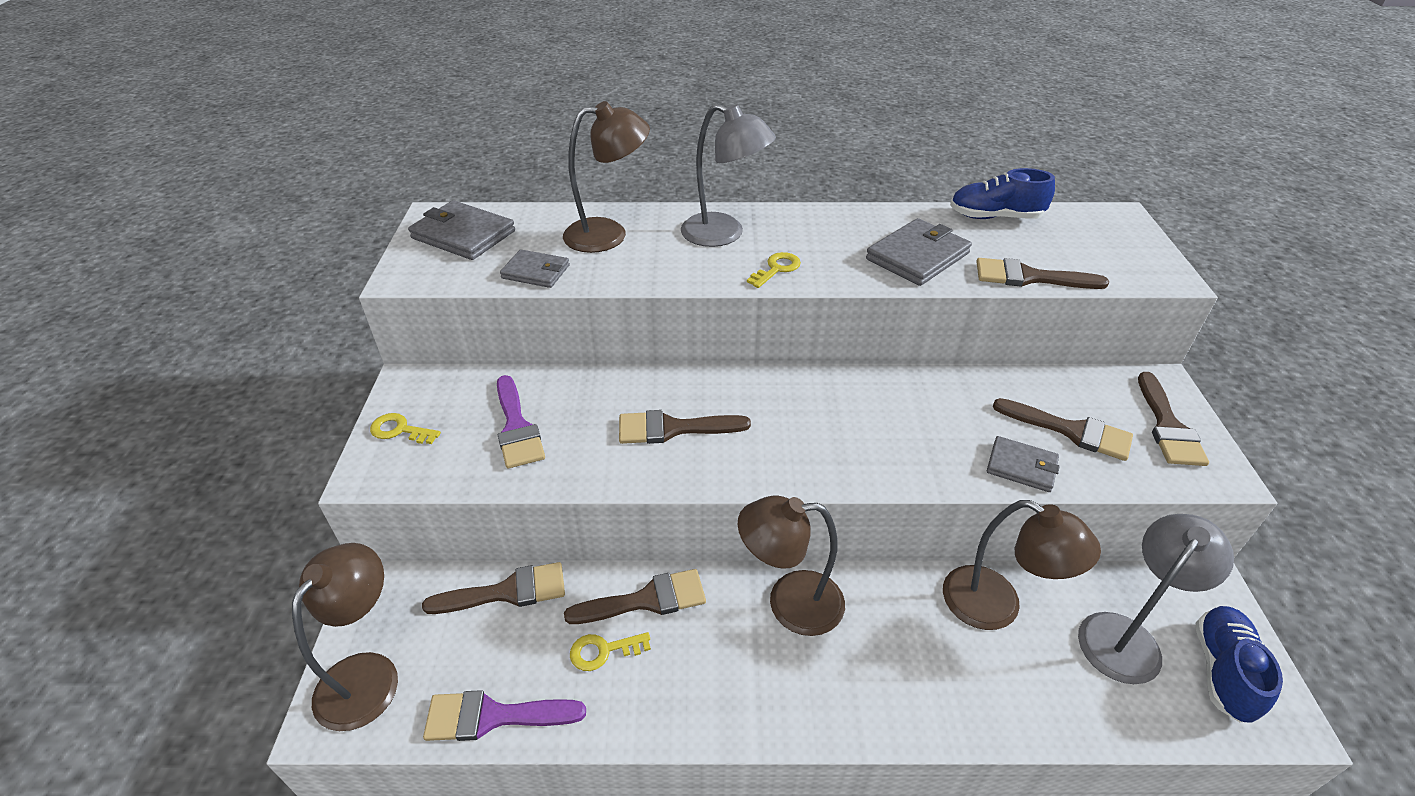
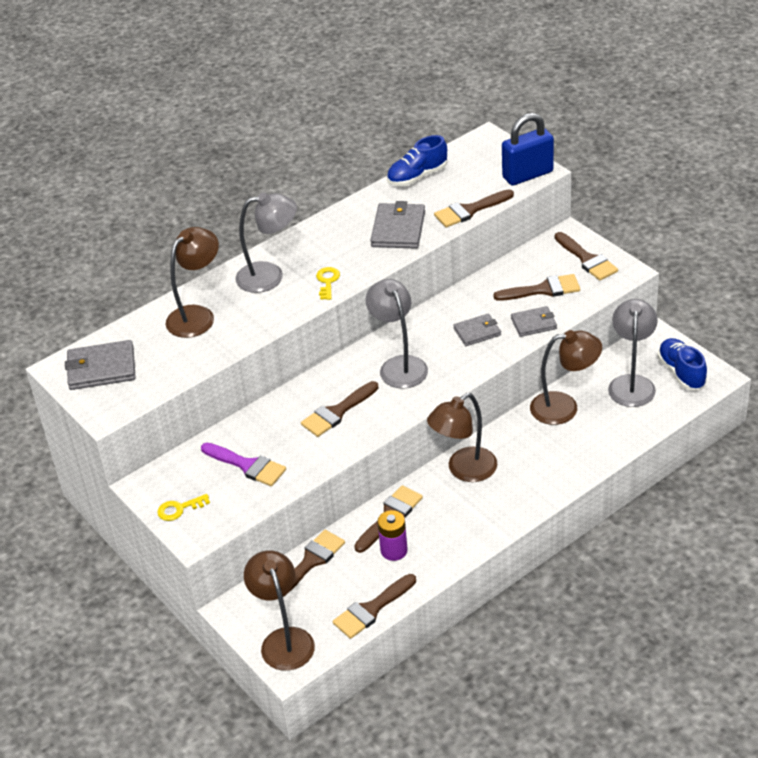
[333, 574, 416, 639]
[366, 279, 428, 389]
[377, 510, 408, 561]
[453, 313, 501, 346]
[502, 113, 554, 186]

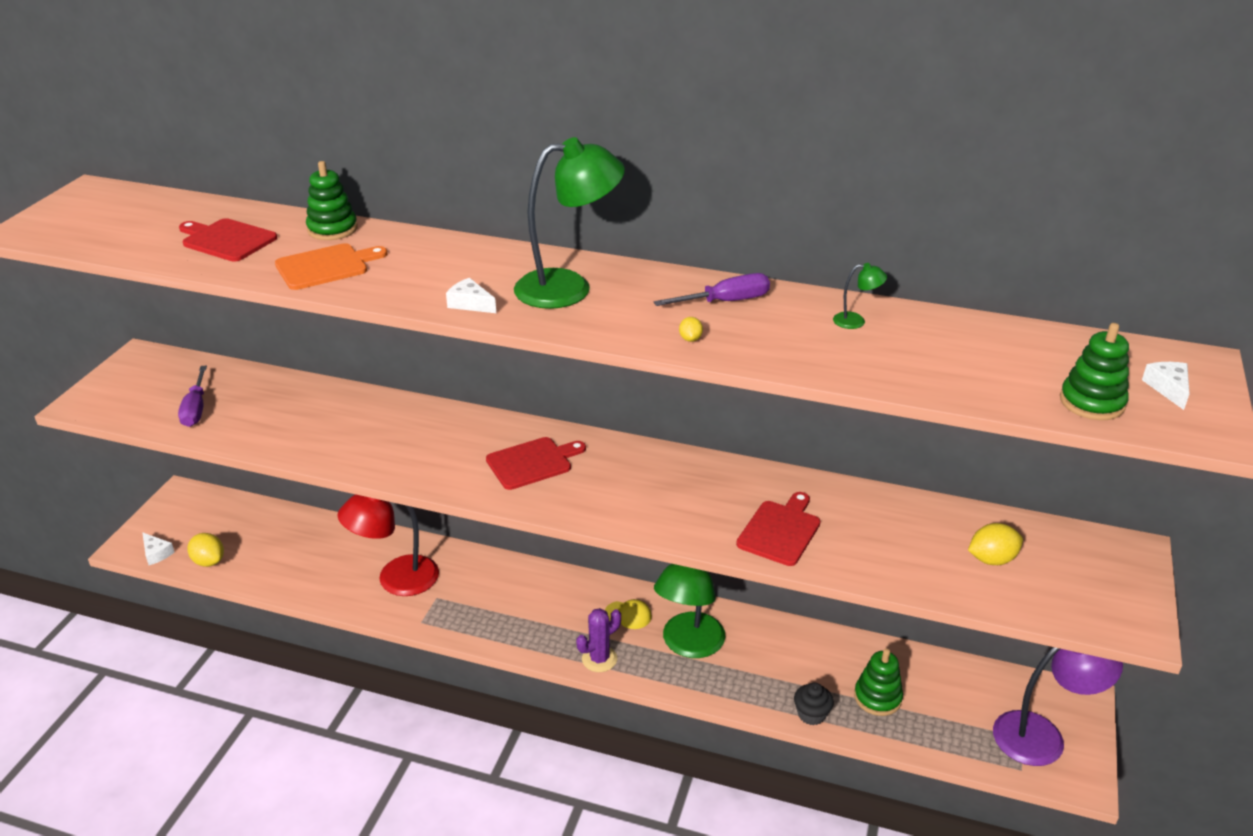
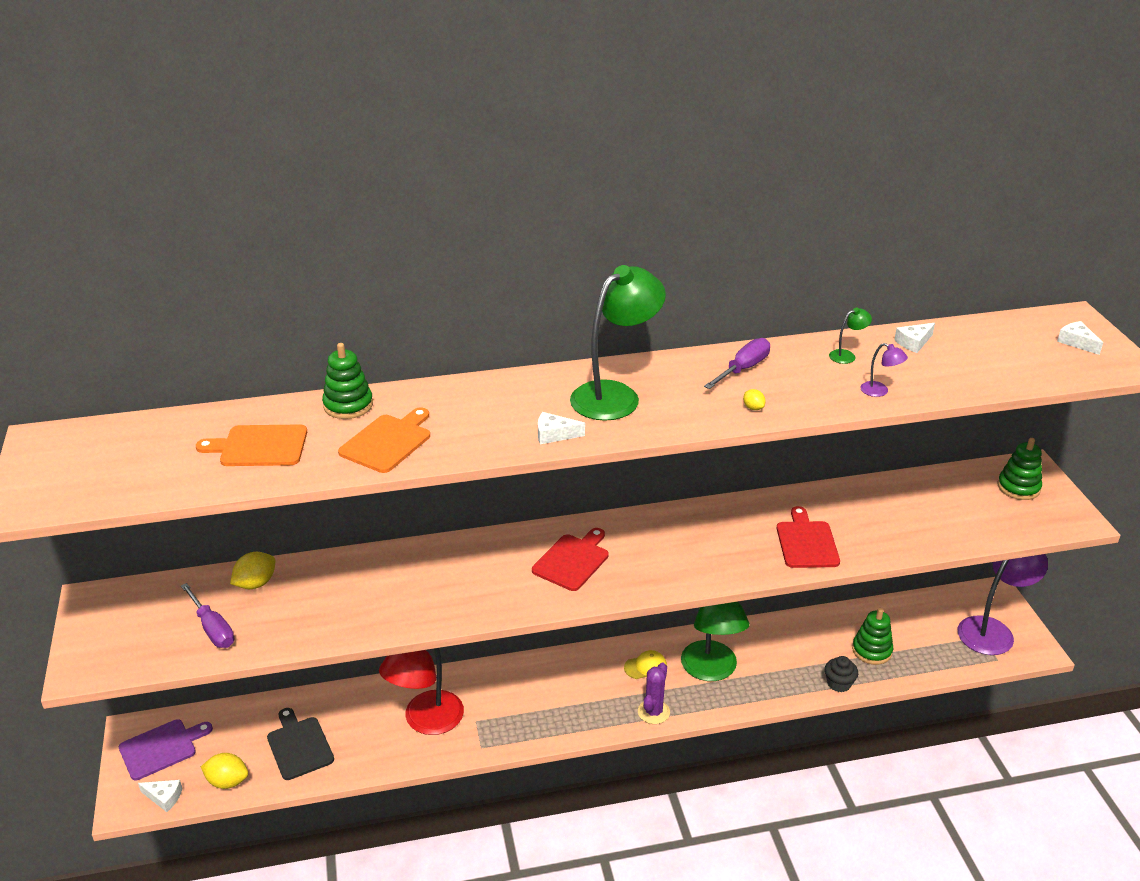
[119, 719, 213, 780]
[196, 425, 307, 466]
[230, 552, 276, 589]
[267, 708, 334, 780]
[860, 343, 908, 397]
[894, 323, 935, 353]
[998, 438, 1042, 500]

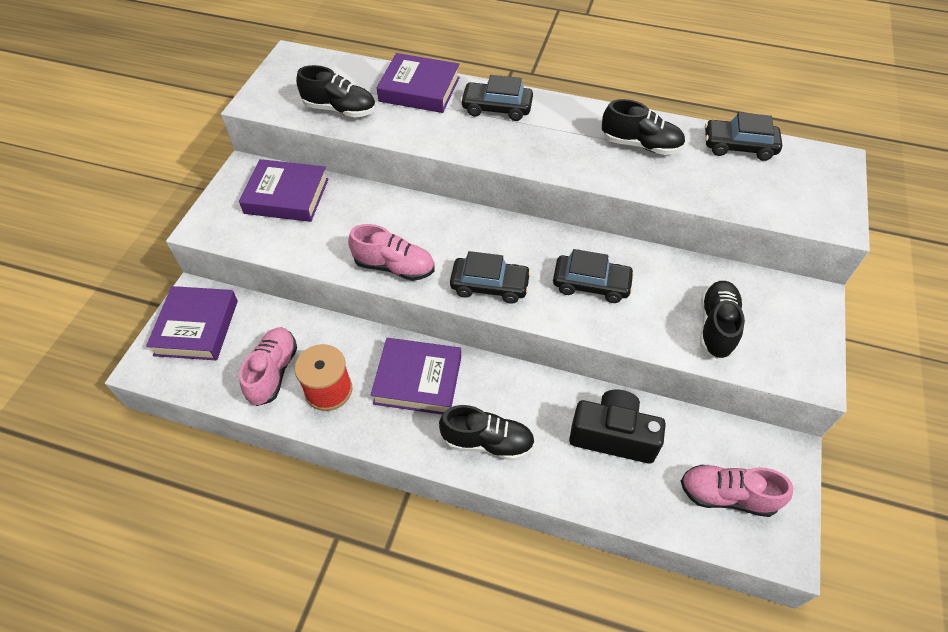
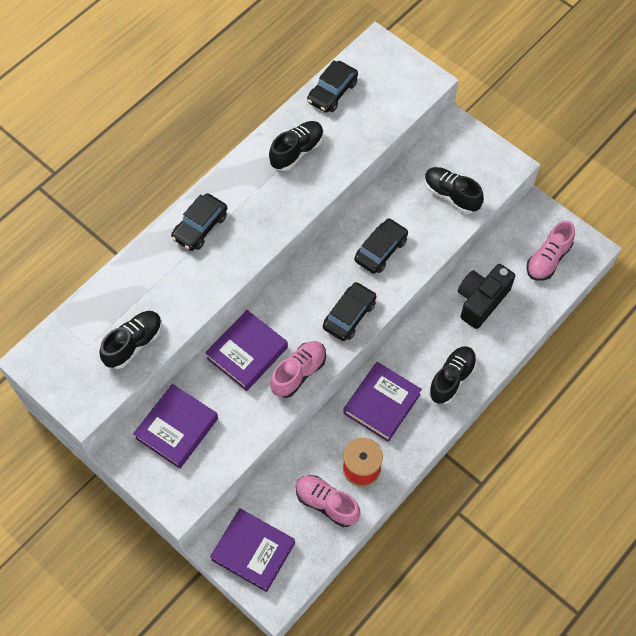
[205, 310, 288, 391]

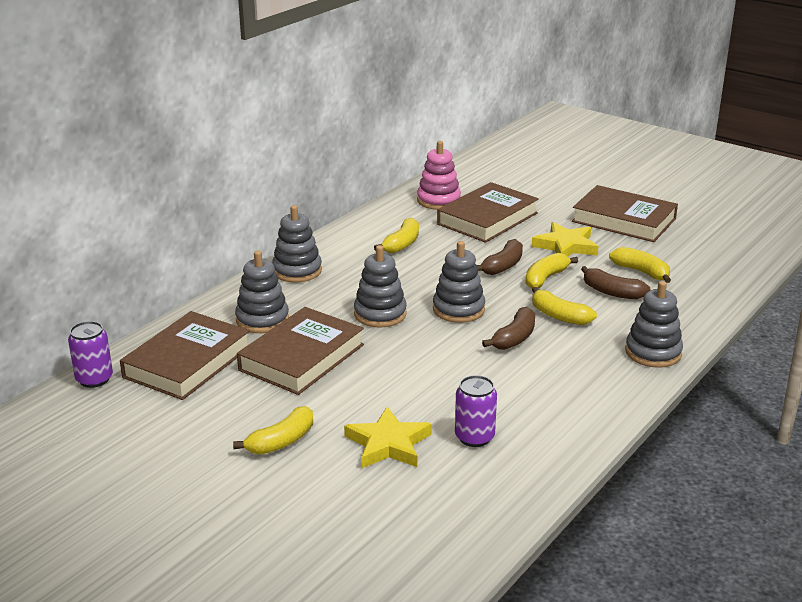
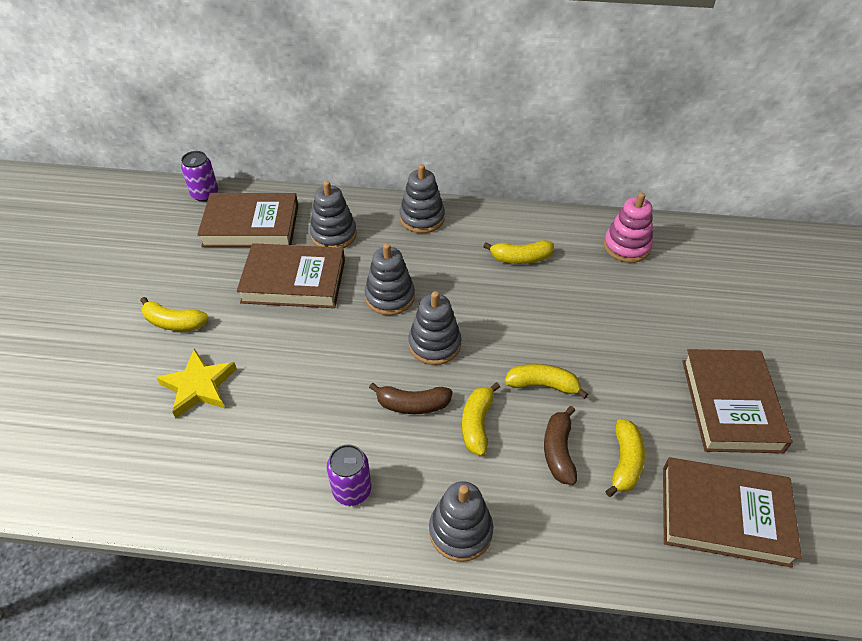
[327, 444, 372, 506]
[663, 457, 802, 568]
[477, 239, 523, 275] (first image)
[532, 222, 598, 256] (first image)

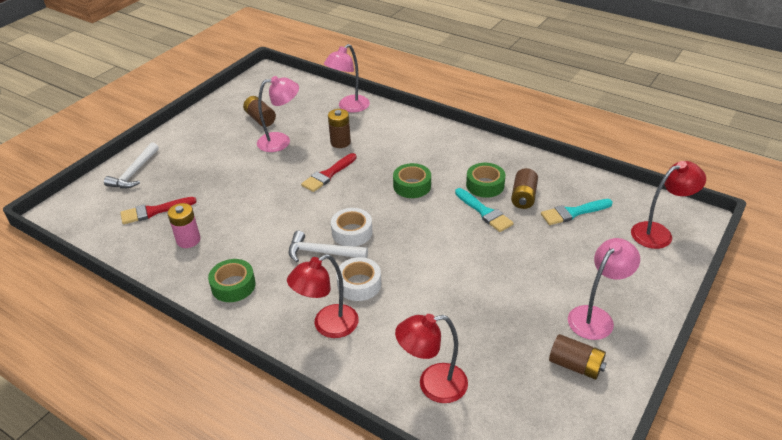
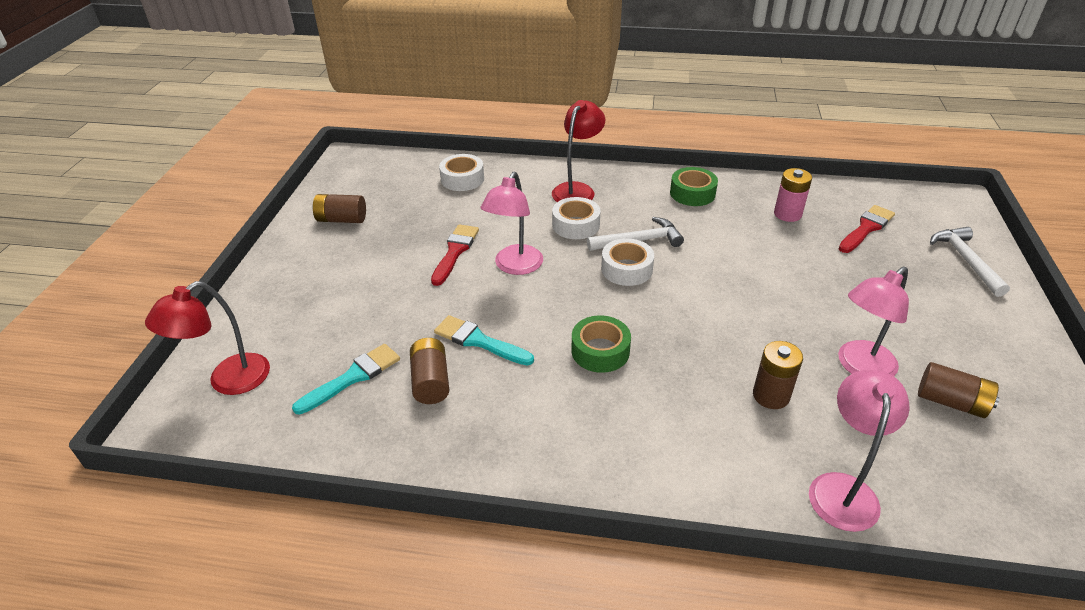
[431, 224, 479, 286]
[439, 154, 484, 191]
[481, 172, 543, 275]
[466, 163, 506, 198] (first image)

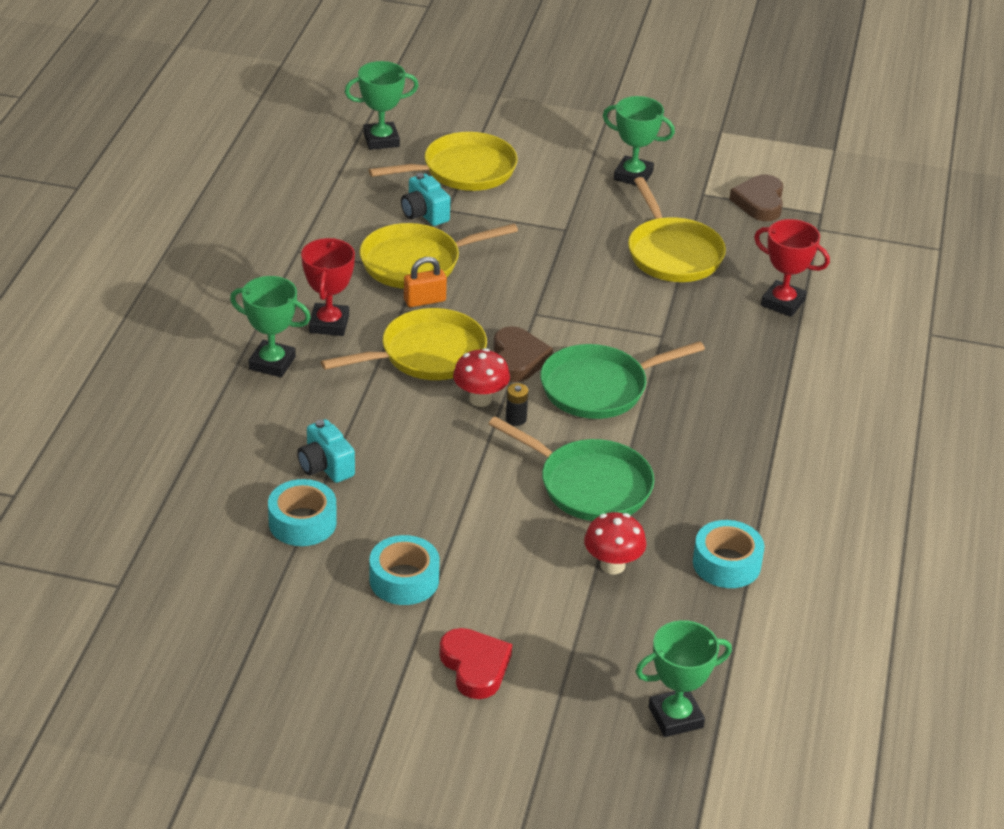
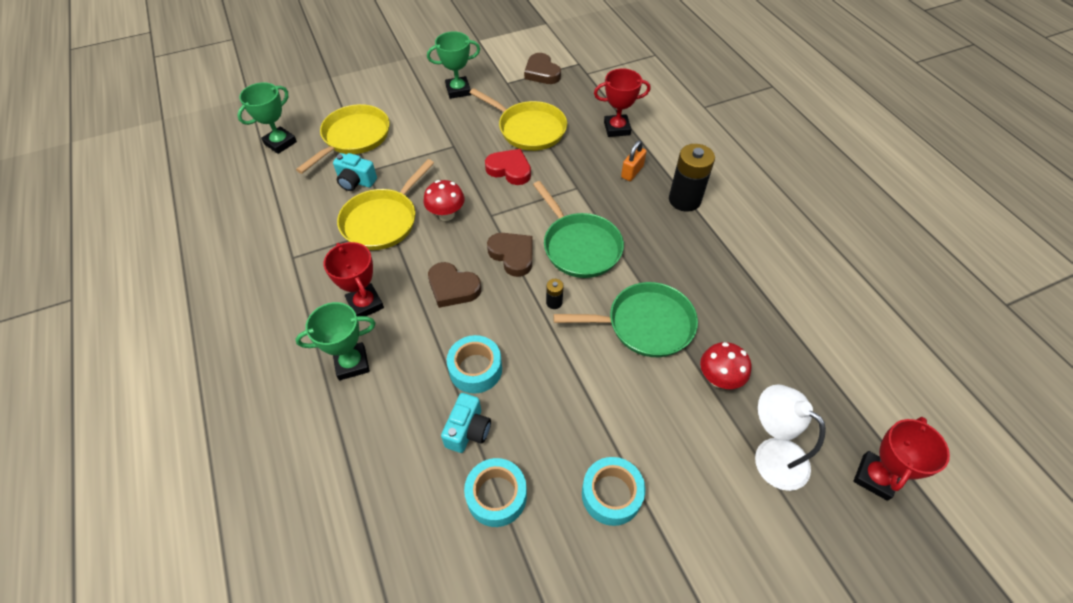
[424, 180, 465, 221]
[428, 262, 481, 308]
[441, 393, 491, 453]
[447, 335, 502, 394]
[485, 149, 531, 185]
[533, 181, 624, 278]
[621, 140, 647, 181]
[669, 144, 715, 212]
[755, 384, 826, 491]
[853, 417, 950, 501]

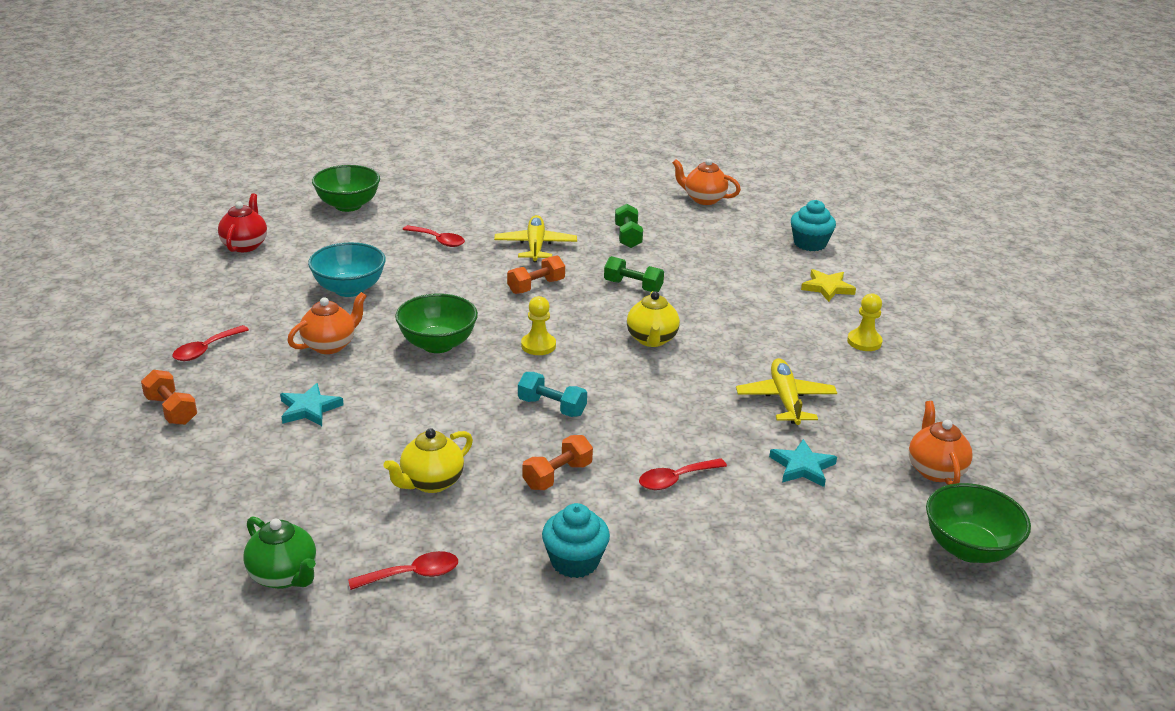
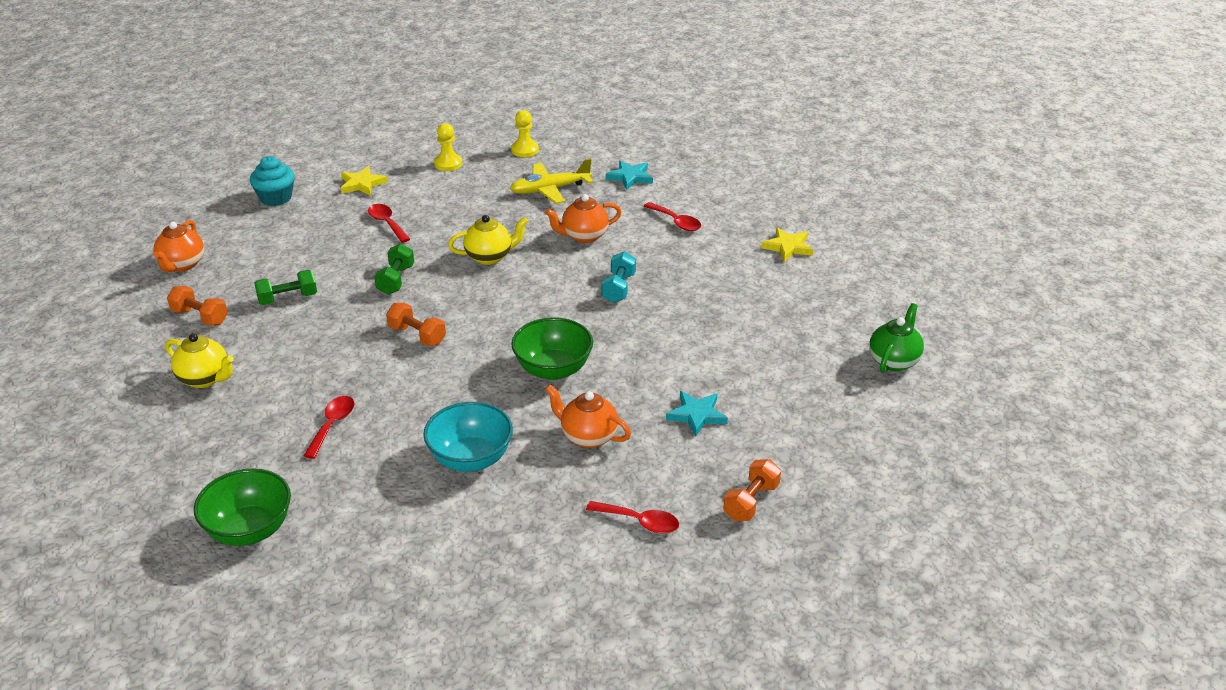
[165, 333, 234, 388]
[167, 286, 228, 326]
[368, 204, 410, 243]
[511, 110, 539, 157]
[545, 194, 621, 243]
[761, 228, 813, 262]
[218, 193, 267, 252] (first image)
[494, 215, 577, 262] (first image)
[926, 483, 1031, 563] (first image)

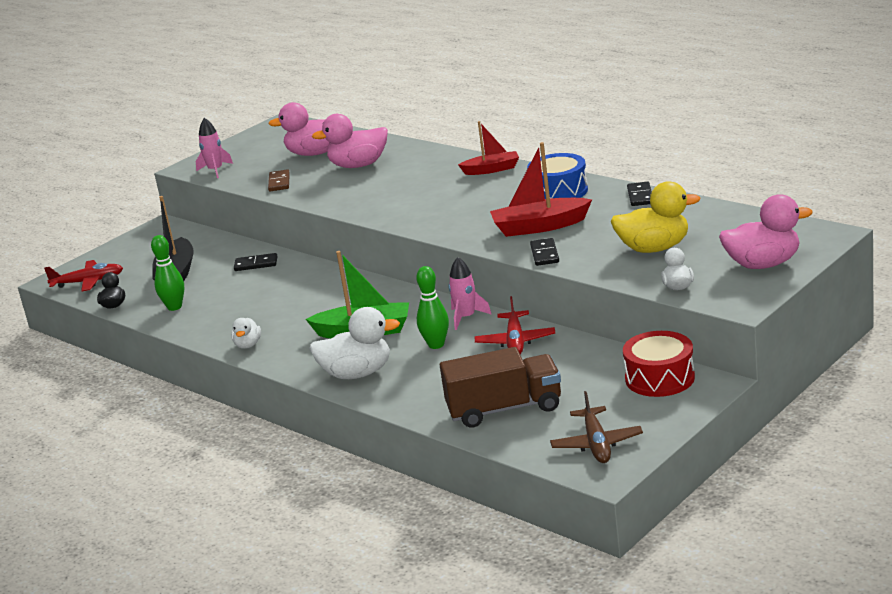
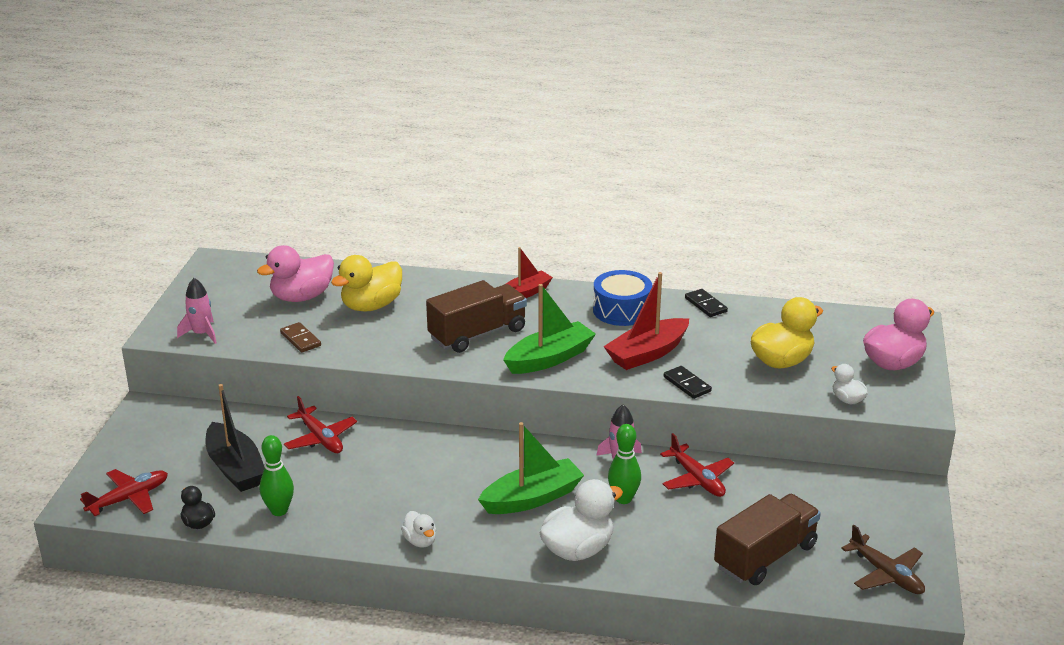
[284, 396, 357, 453]
[331, 255, 402, 311]
[426, 280, 527, 353]
[503, 284, 596, 374]
[623, 331, 695, 397] (first image)

